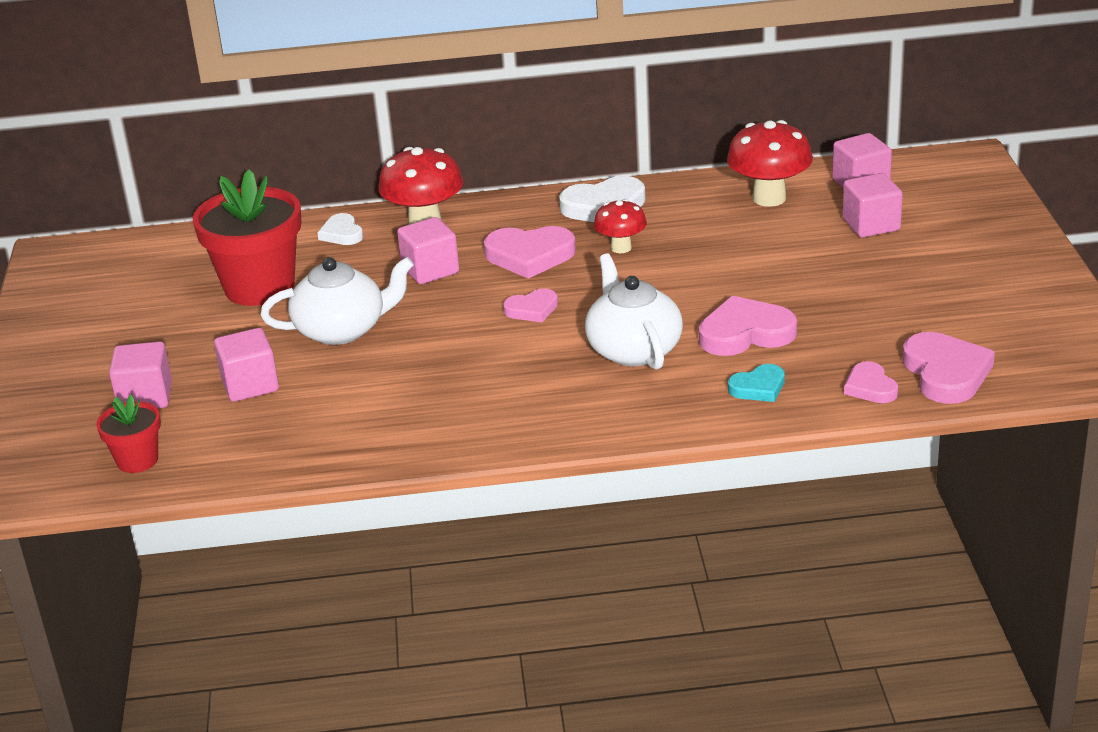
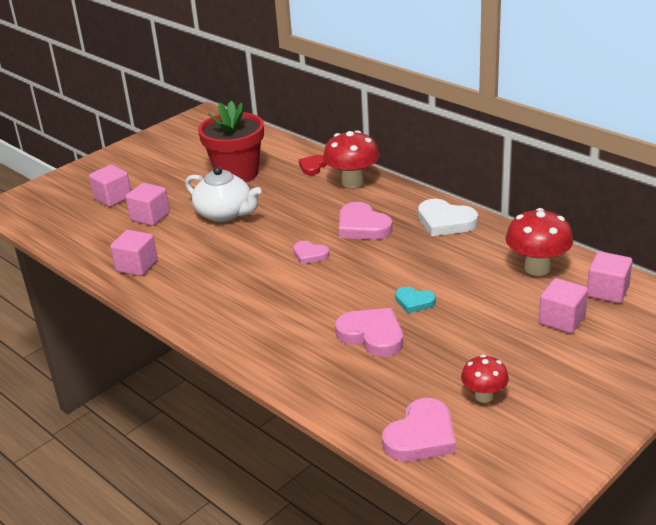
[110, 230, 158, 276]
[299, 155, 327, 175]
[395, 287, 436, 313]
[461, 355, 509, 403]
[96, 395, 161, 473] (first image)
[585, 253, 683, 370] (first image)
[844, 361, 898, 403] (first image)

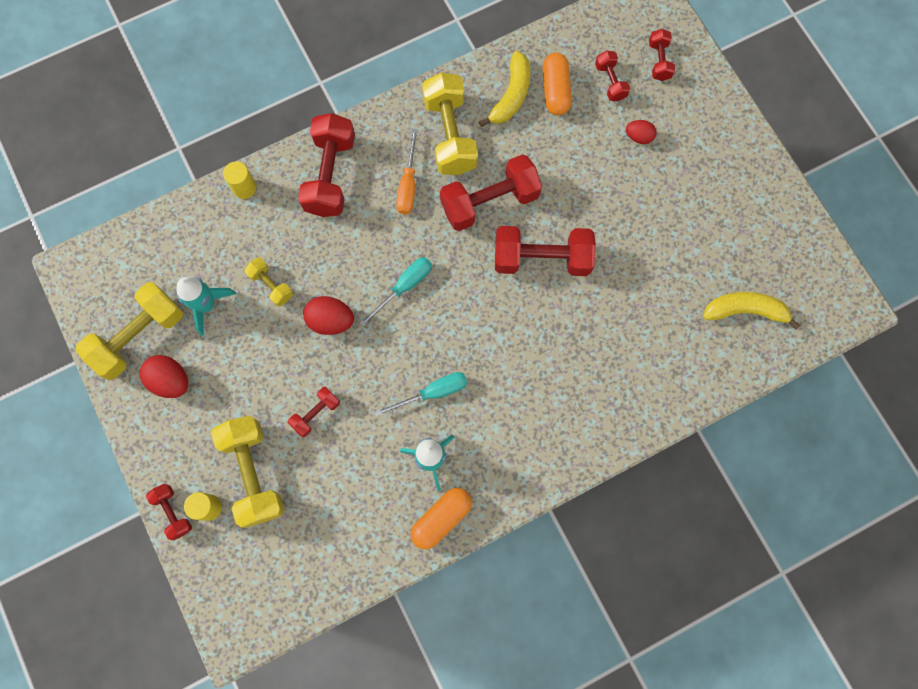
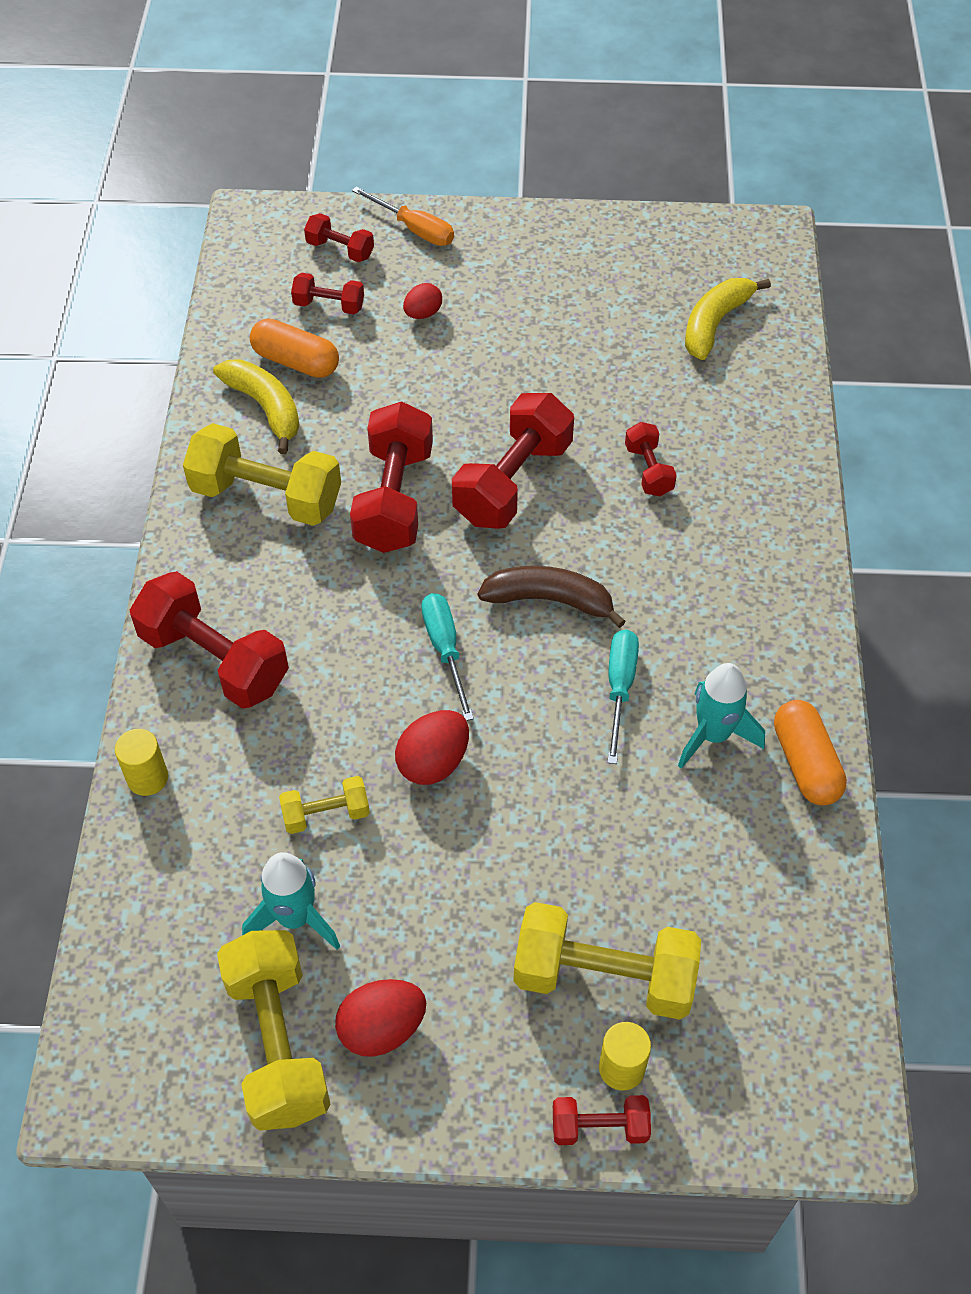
[352, 186, 454, 246]
[478, 566, 626, 628]
[625, 422, 677, 496]

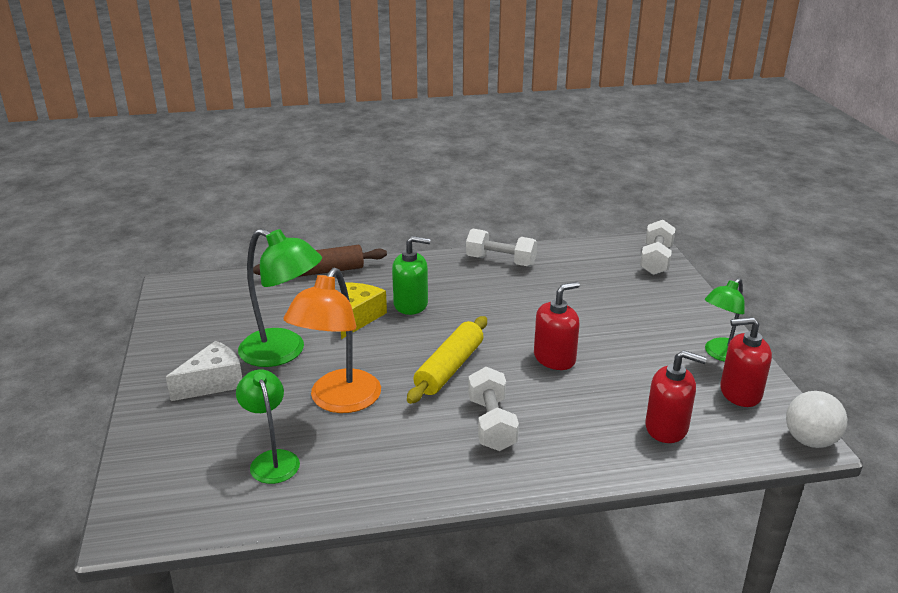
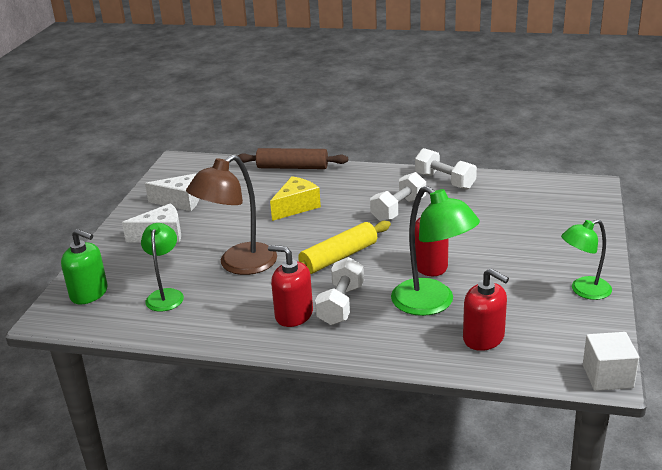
[61, 229, 108, 304]
[145, 174, 199, 211]
[186, 155, 277, 275]
[268, 245, 313, 327]
[370, 172, 426, 221]
[391, 186, 480, 316]
[583, 332, 639, 391]

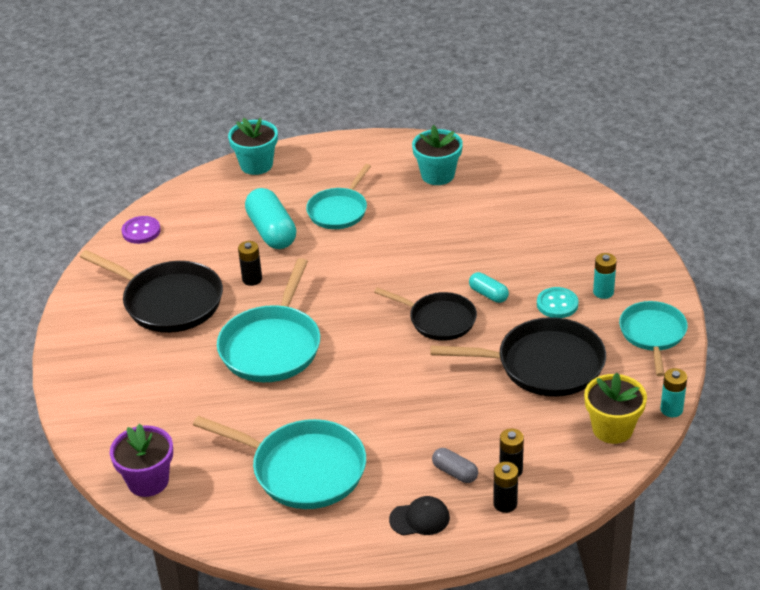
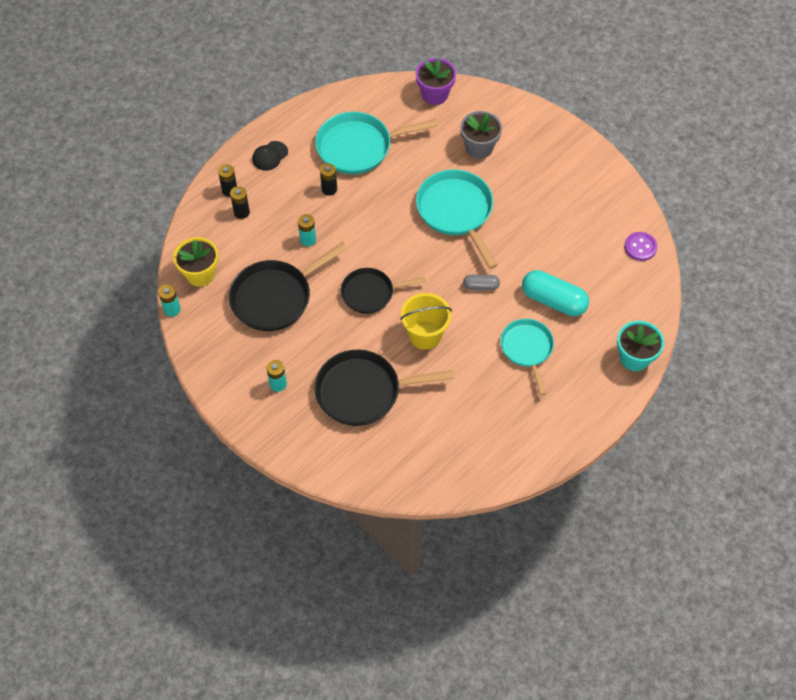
[298, 214, 316, 246]
[315, 350, 454, 426]
[320, 163, 337, 196]
[400, 293, 452, 350]
[460, 111, 502, 159]
[463, 275, 500, 290]
[412, 125, 463, 185] (first image)
[469, 272, 509, 303] (first image)
[537, 287, 578, 318] (first image)
[619, 301, 688, 376] (first image)

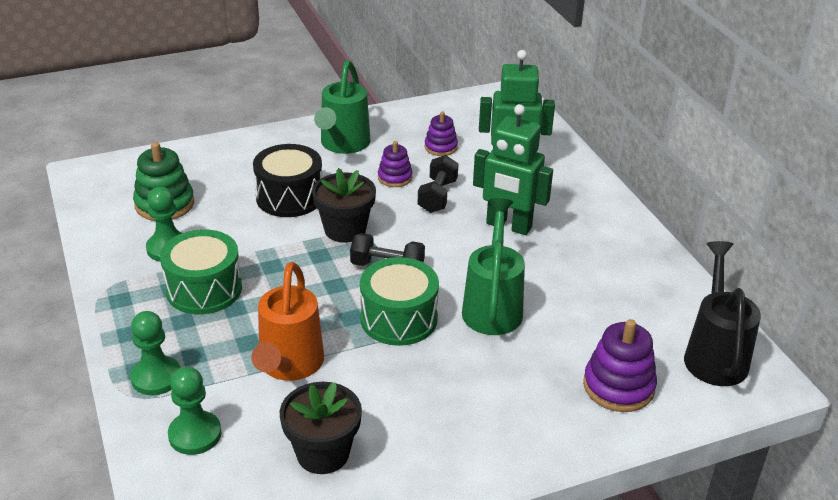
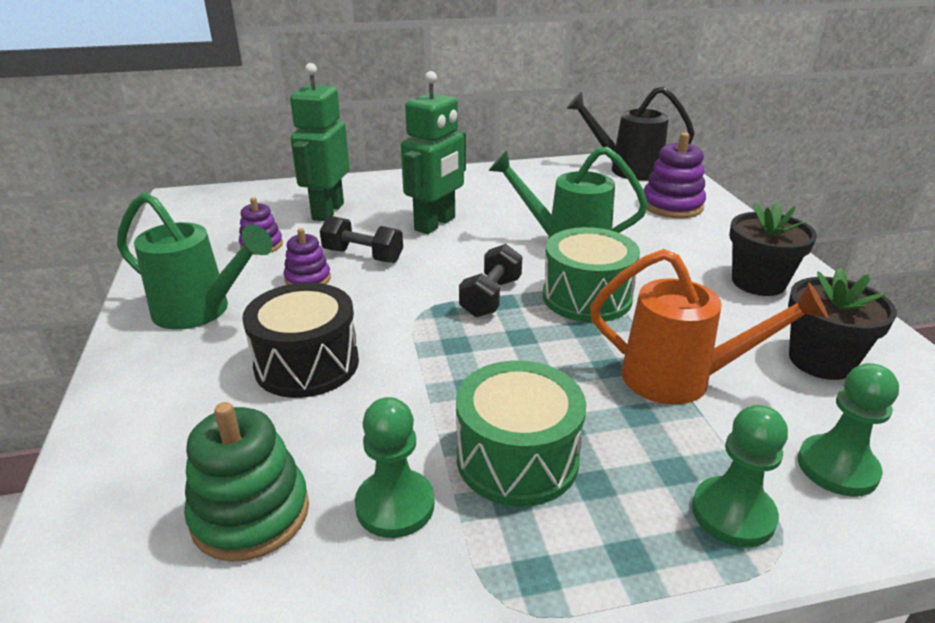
[729, 203, 817, 296]

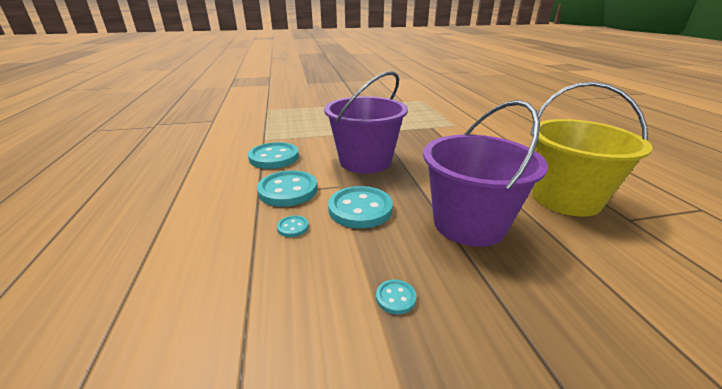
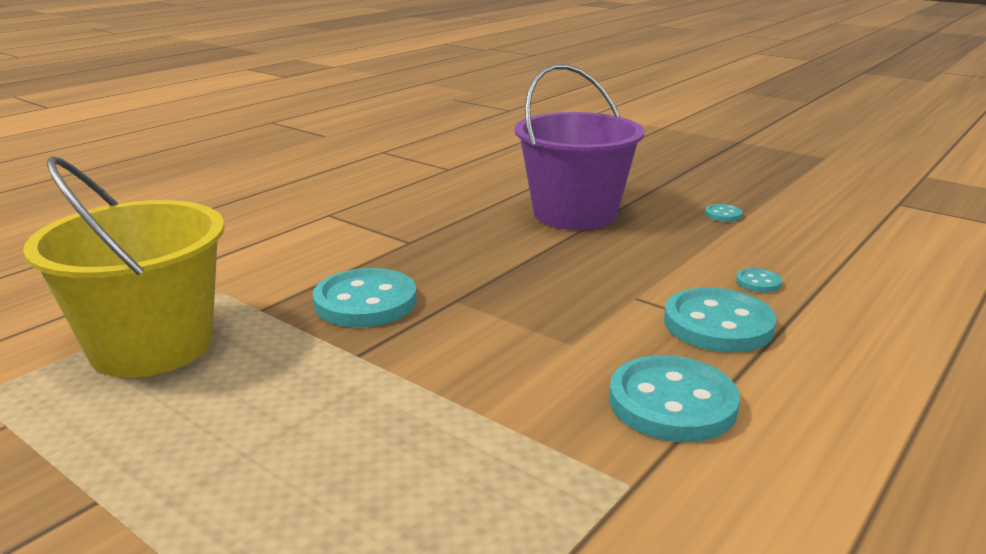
[23, 156, 225, 378]
[313, 268, 417, 327]
[324, 71, 408, 173] (first image)

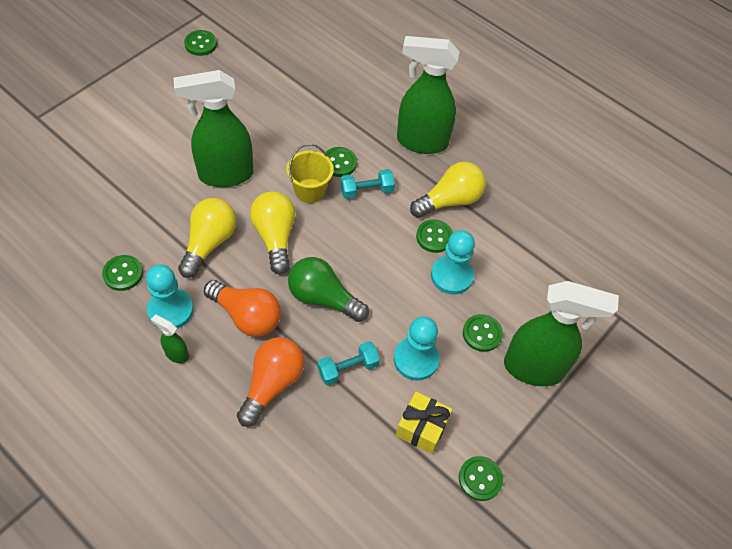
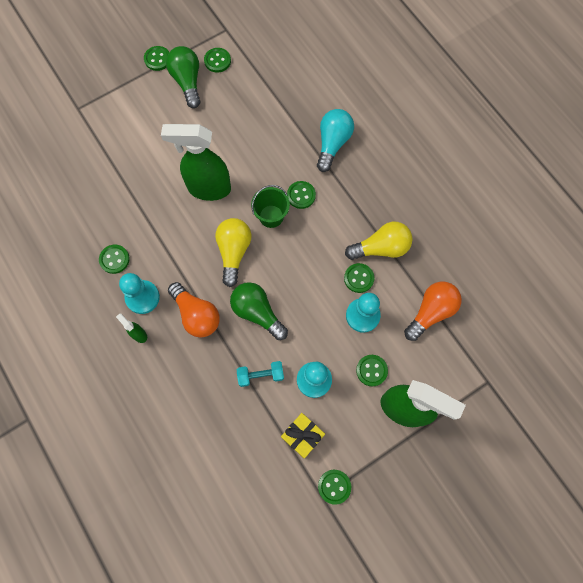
[144, 46, 169, 71]
[166, 46, 200, 108]
[251, 185, 290, 228]
[317, 109, 354, 172]
[404, 281, 462, 341]
[178, 198, 237, 278] (first image)
[340, 169, 395, 199] (first image)
[397, 36, 460, 154] (first image)

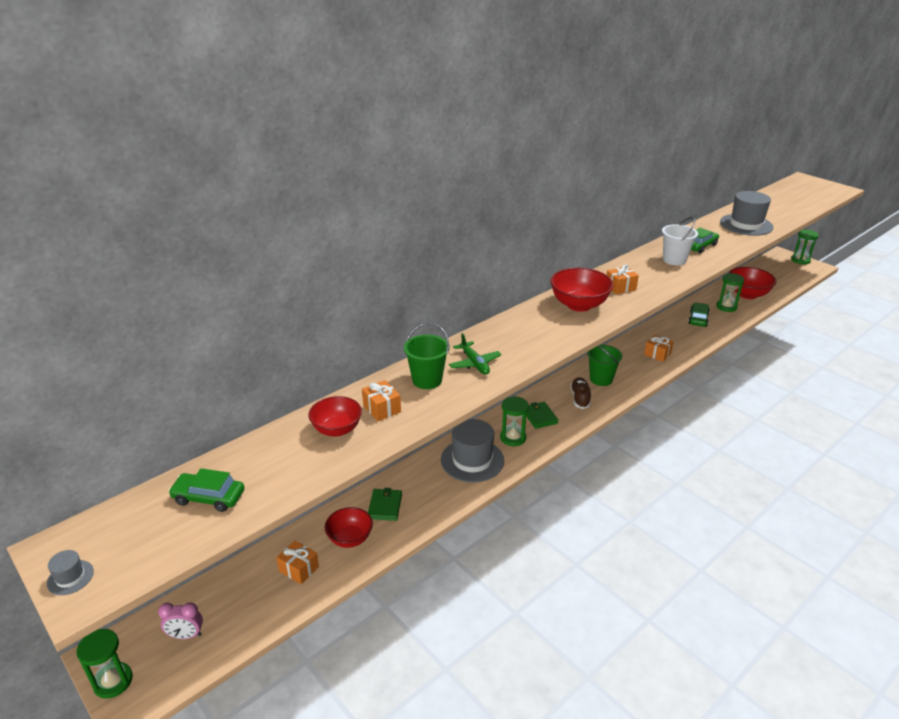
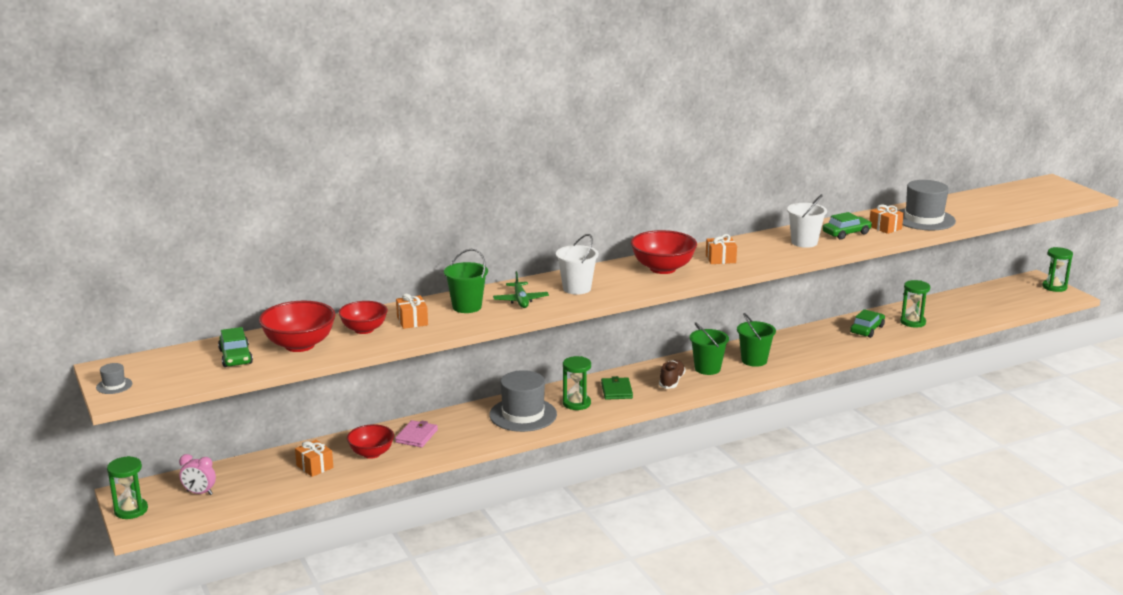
[218, 327, 253, 367]
[259, 301, 335, 352]
[395, 420, 438, 448]
[556, 234, 599, 295]
[737, 313, 776, 367]
[869, 204, 904, 234]

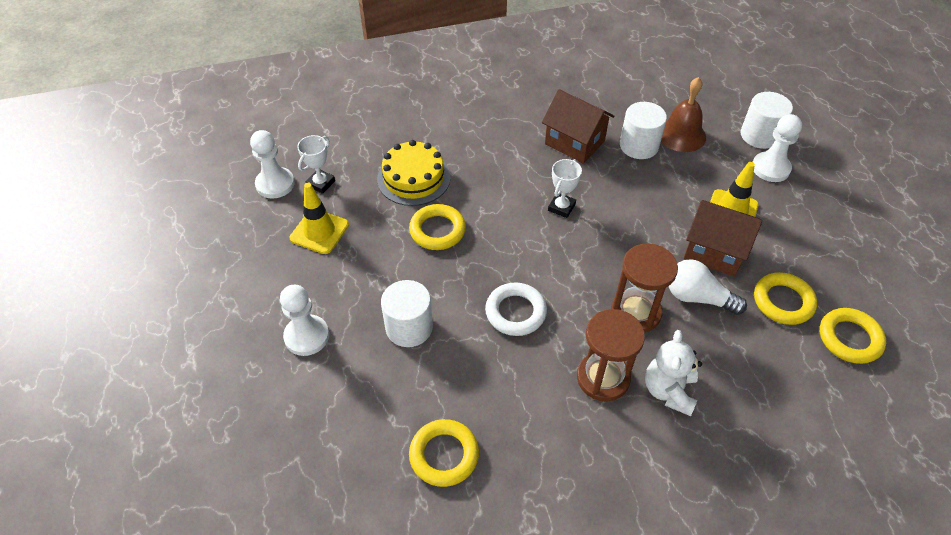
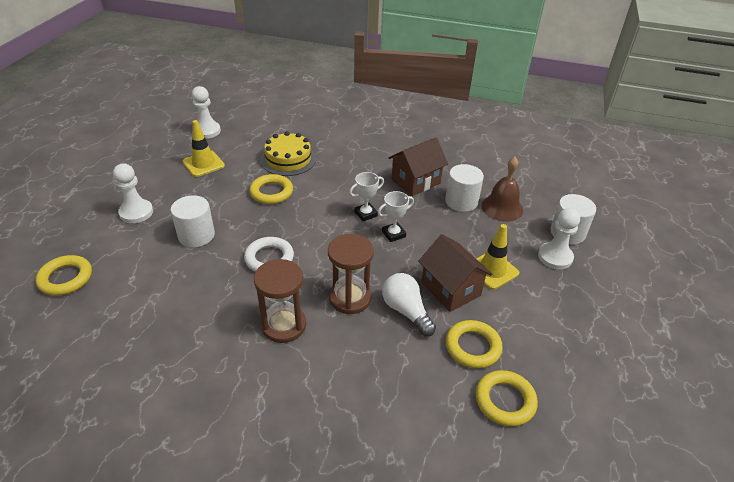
[36, 255, 92, 296]
[378, 191, 414, 242]
[389, 137, 448, 196]
[645, 330, 702, 416] (first image)

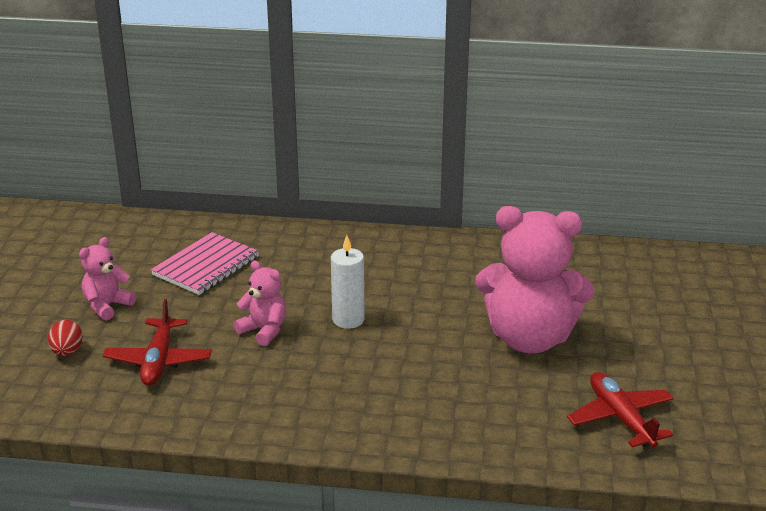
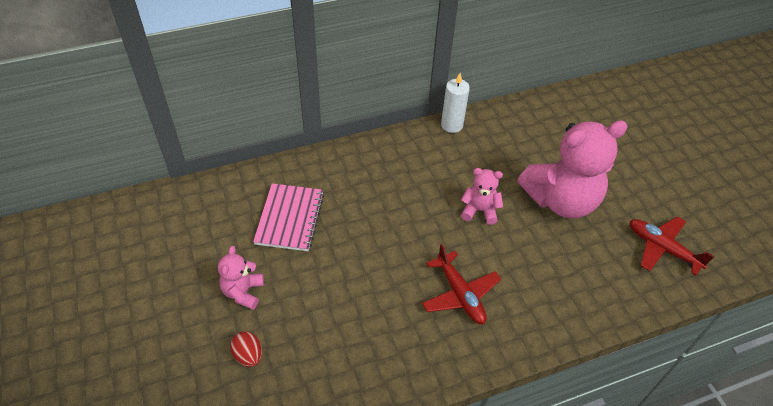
[422, 244, 501, 324]
[441, 73, 470, 133]
[461, 168, 503, 225]

